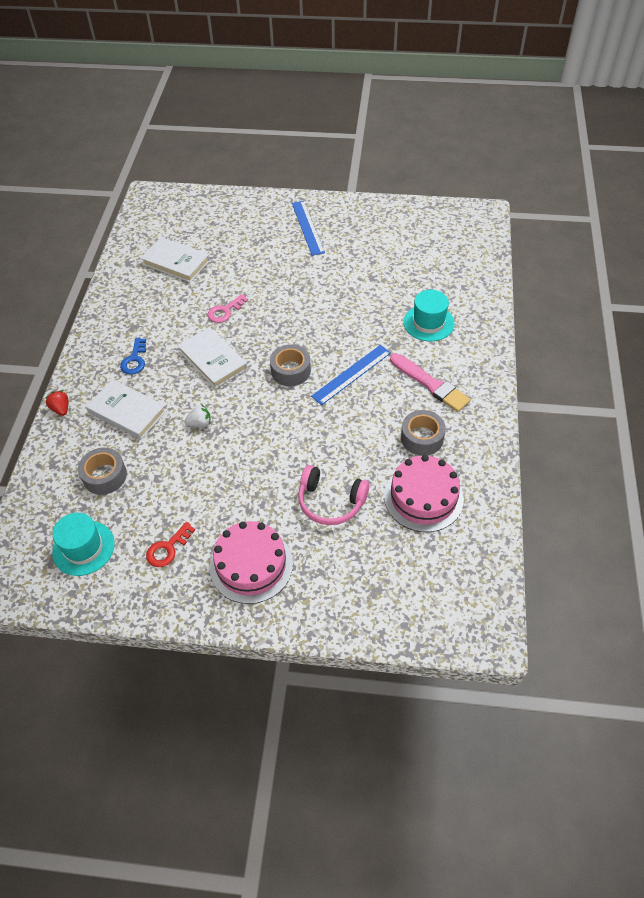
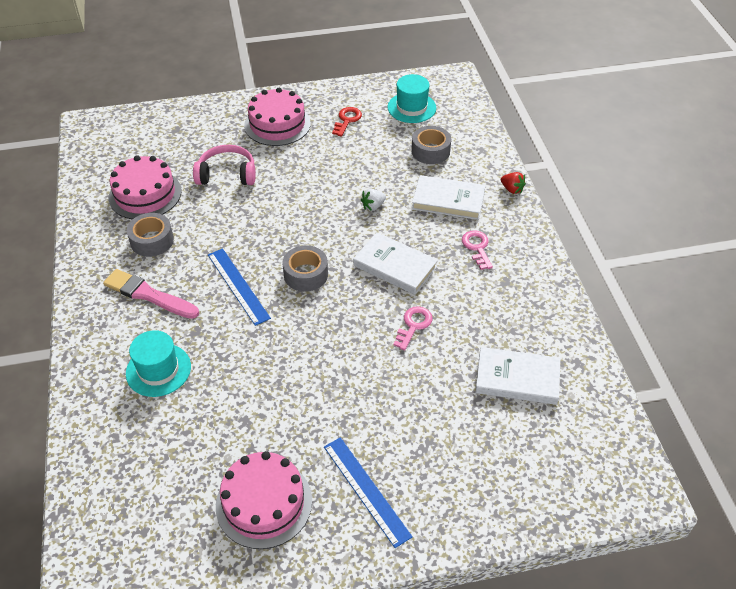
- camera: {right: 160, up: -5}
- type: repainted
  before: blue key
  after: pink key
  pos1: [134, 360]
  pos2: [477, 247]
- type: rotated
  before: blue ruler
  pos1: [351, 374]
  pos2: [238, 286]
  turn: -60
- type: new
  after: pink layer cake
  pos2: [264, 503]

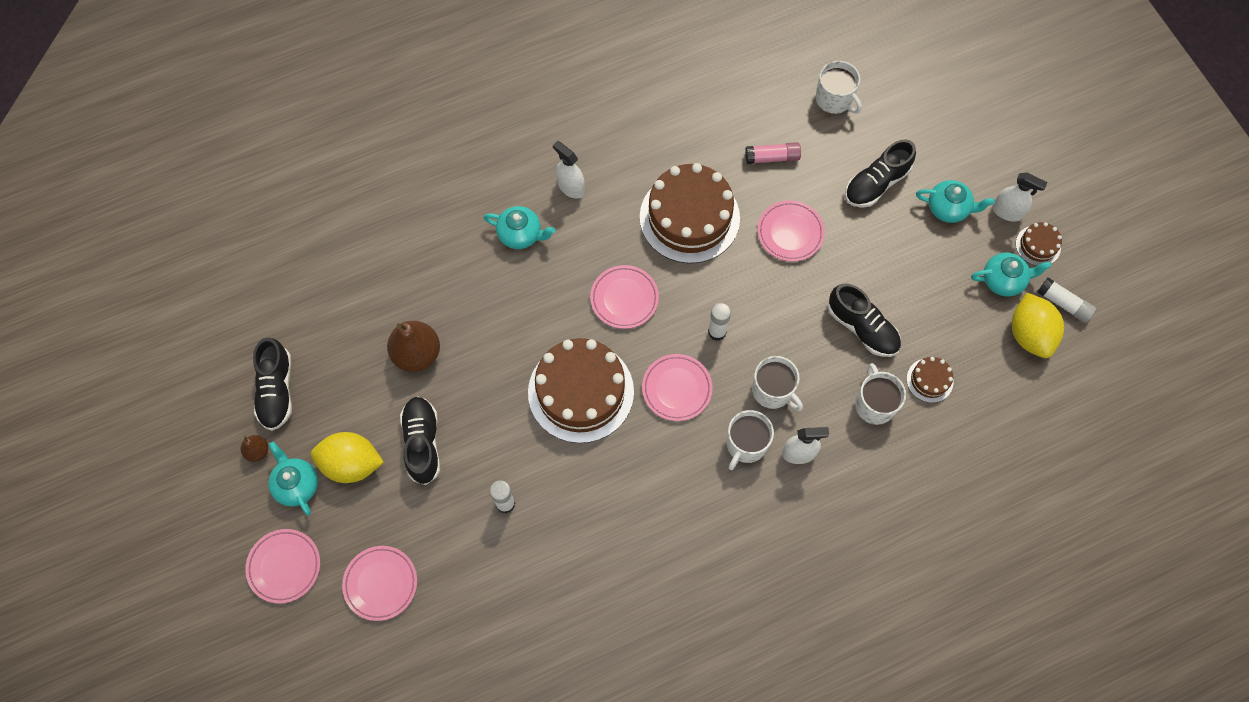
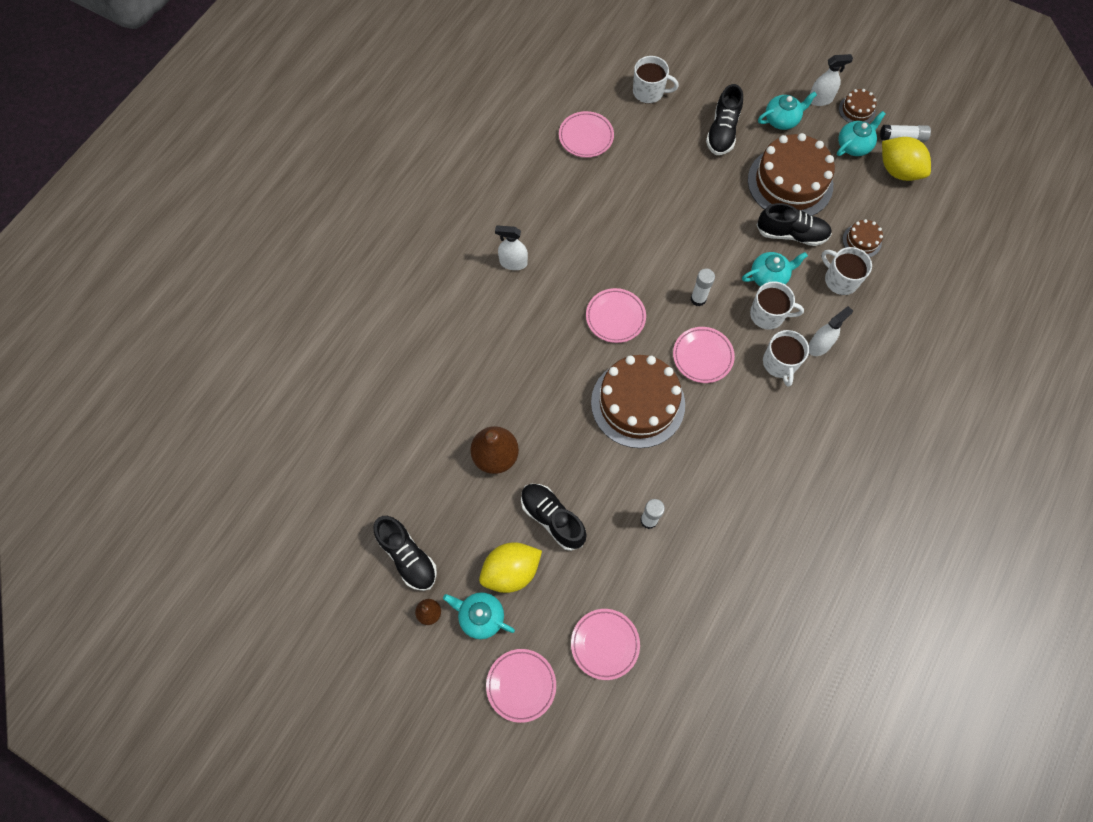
- camera: {right: -35, up: 0}
- type: gone
  before: pink stick of glue
  pos1: [772, 157]
- type: shifted
  before: russet layer cake
  pos1: [689, 217]
  pos2: [790, 182]
- type: shifted
  before: pink plate
  pos1: [790, 233]
  pos2: [586, 137]
- type: shifted
  before: turquoise tea pot
  pos1: [520, 234]
  pos2: [769, 277]

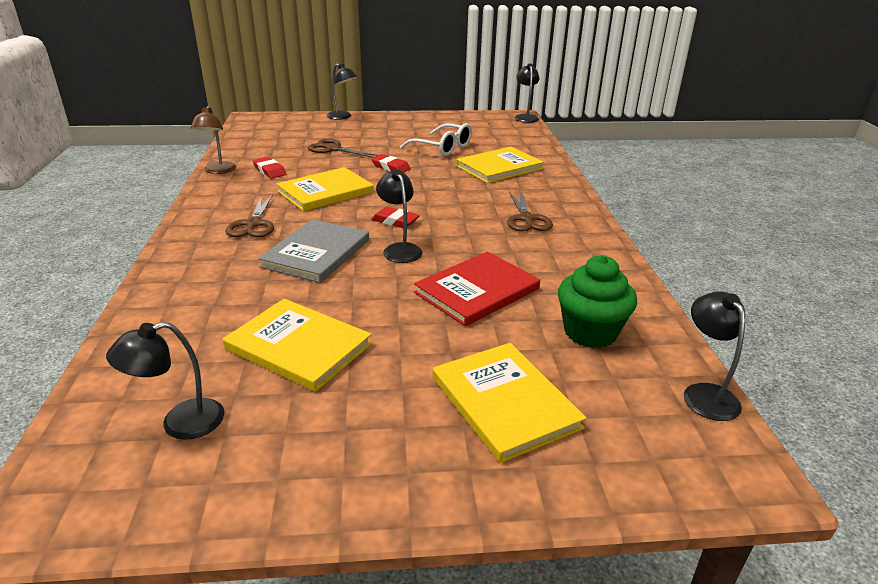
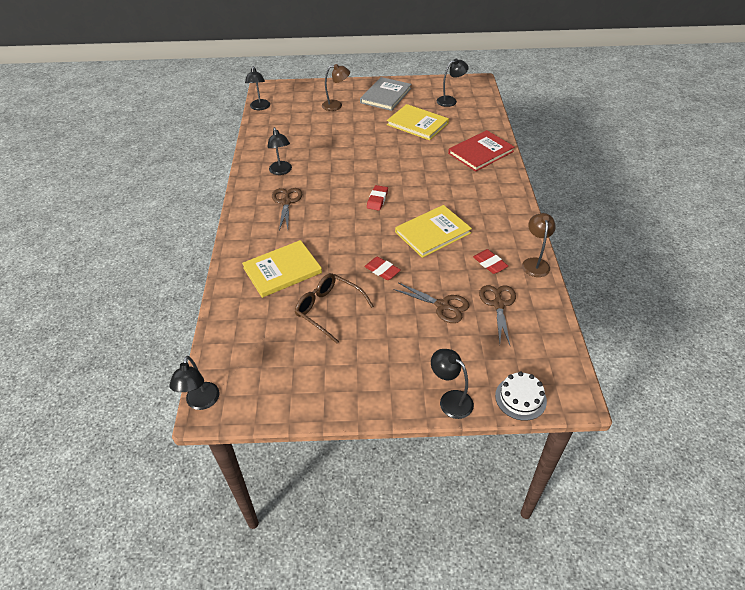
- camera: {right: -175, up: 15}
- type: repainted
  before: snow-white spectacles
  after: russet spectacles
  pos1: [443, 148]
  pos2: [328, 309]
- type: shifted
  before: jet-black lamp
  pos1: [399, 249]
  pos2: [281, 171]
- type: shifted
  before: russet pair of scissors
  pos1: [253, 224]
  pos2: [498, 304]
- type: rotated
  before: scarlet pencil eraser
  pos1: [395, 221]
  pos2: [377, 200]
  turn: 75
- type: shifted
  before: gray book
  pos1: [316, 253]
  pos2: [386, 95]
- type: shifted
  before: scarlet book
  pos1: [477, 291]
  pos2: [480, 152]
- type: gone
  before: leaf-green fairy cake
  pos1: [590, 332]
- type: swapped
  before: golden book
  after: russet lamp
  pos1: [504, 402]
  pos2: [336, 105]
- type: new
  after: snow-white layer cake
  pos2: [520, 398]

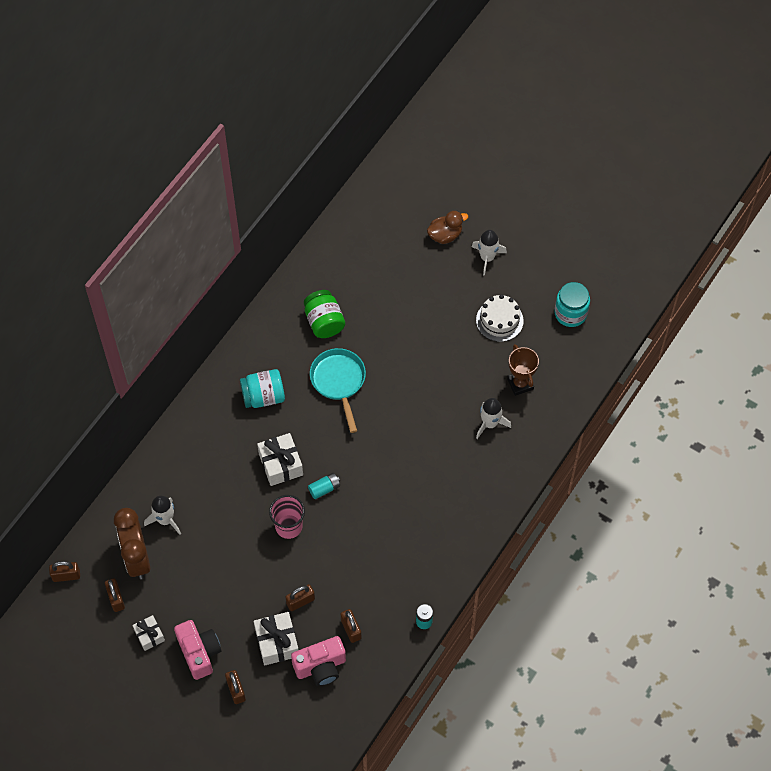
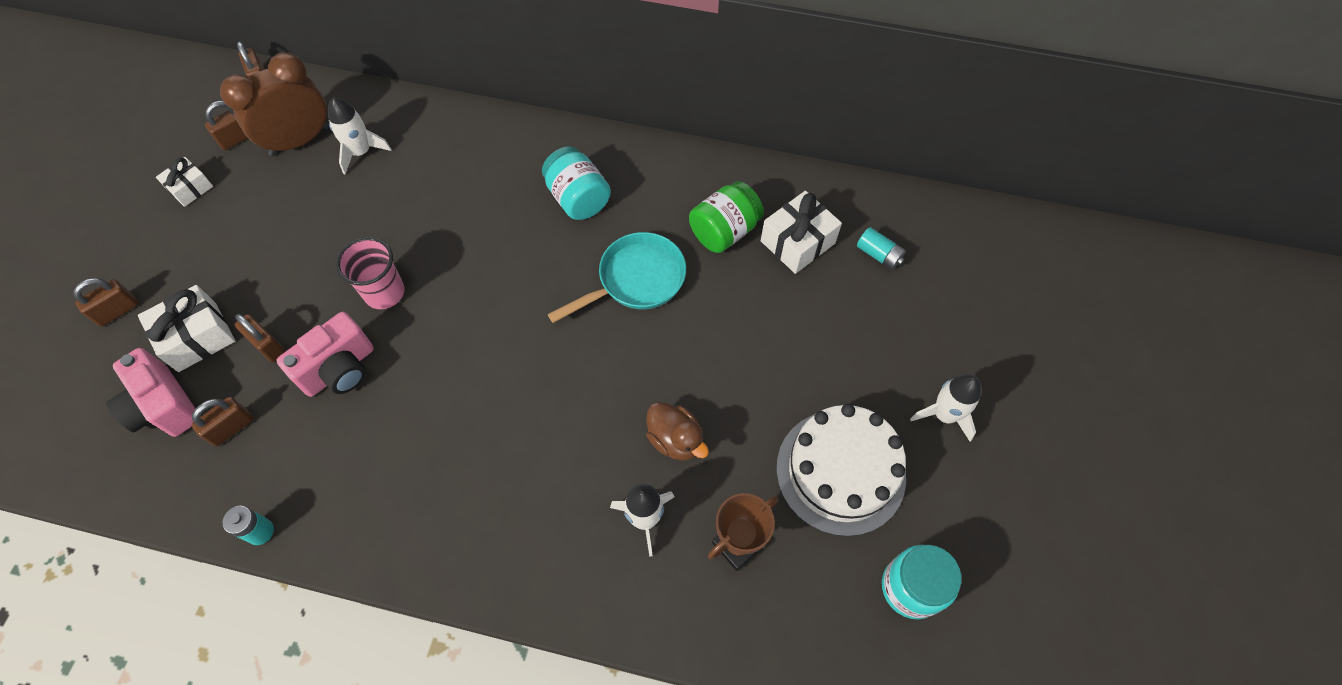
- camera: {right: 70, up: 0}
- type: shifted
  before: russet duck
  pos1: [445, 235]
  pos2: [675, 440]
- type: scaled
  before: snow-white layer cake
  pos1: [499, 320]
  pos2: [840, 471]
  scale: 1.55
- type: shifted
  before: snow-white wrapped gift
  pos1: [280, 464]
  pos2: [797, 242]
- type: shifted
  before: turquoise power cell
  pos1: [324, 488]
  pos2: [879, 255]
- type: shifted
  before: pink photo camera
  pos1: [199, 653]
  pos2: [340, 369]

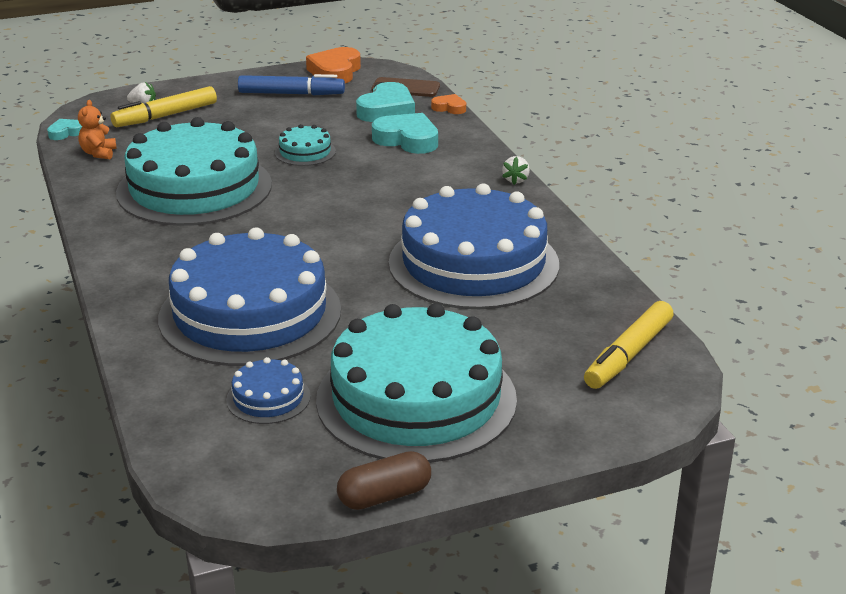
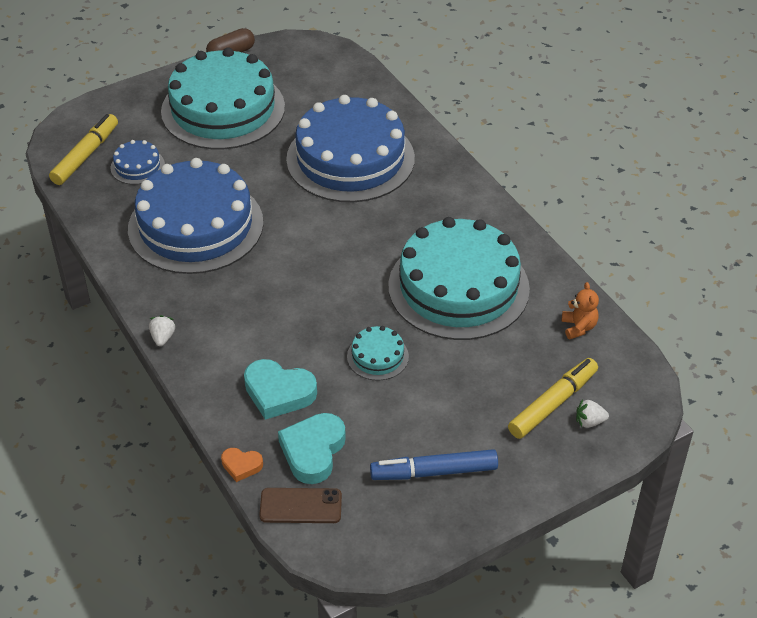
- camera: {right: 170, up: 15}
- type: gone
  before: orange heart shape
  pos1: [335, 72]
- type: gone
  before: turquoise heart shape
  pos1: [66, 132]
- type: shifted
  before: blue layer cake
  pos1: [268, 398]
  pos2: [137, 166]

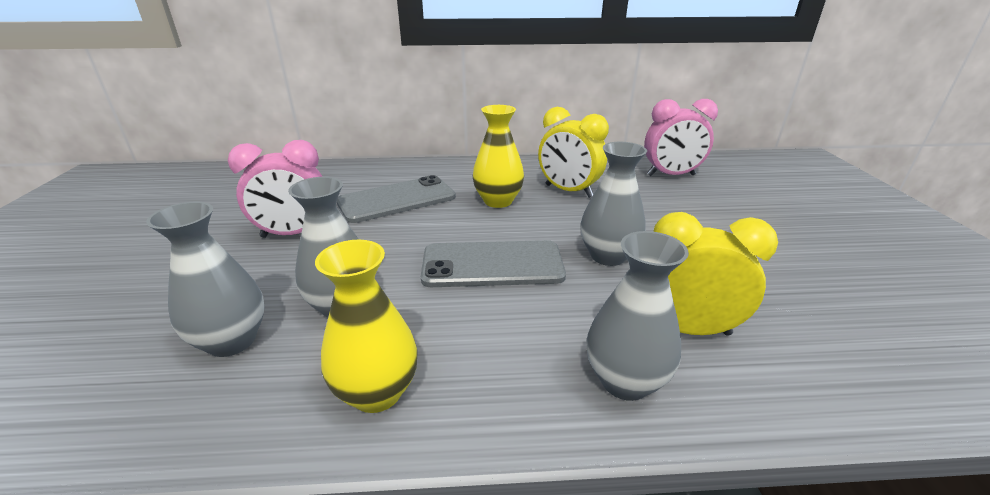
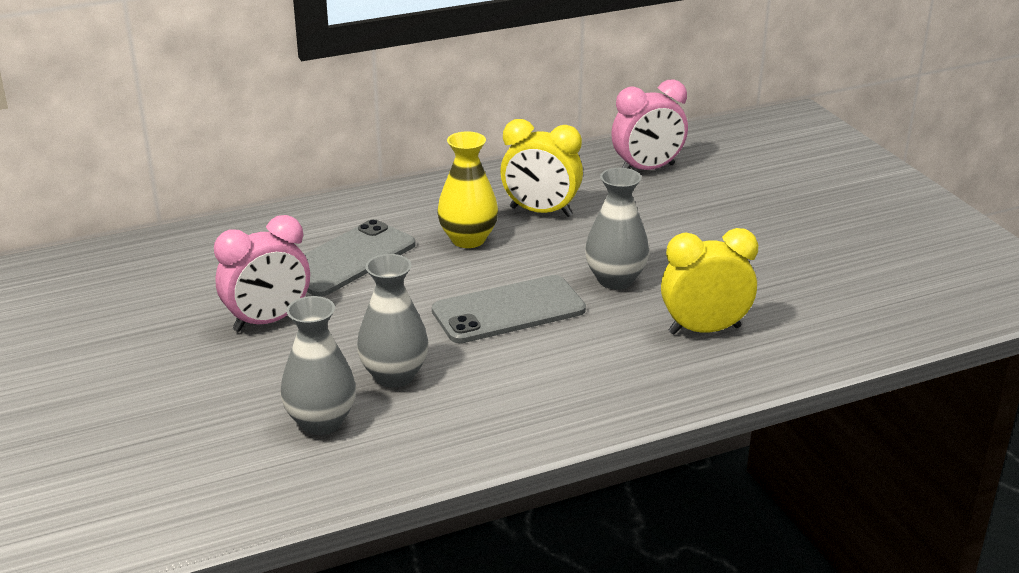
- camera: {right: -20, up: 0}
- type: gone
  before: gray vase
  pos1: [625, 381]
- type: gone
  before: golden vase
  pos1: [377, 392]

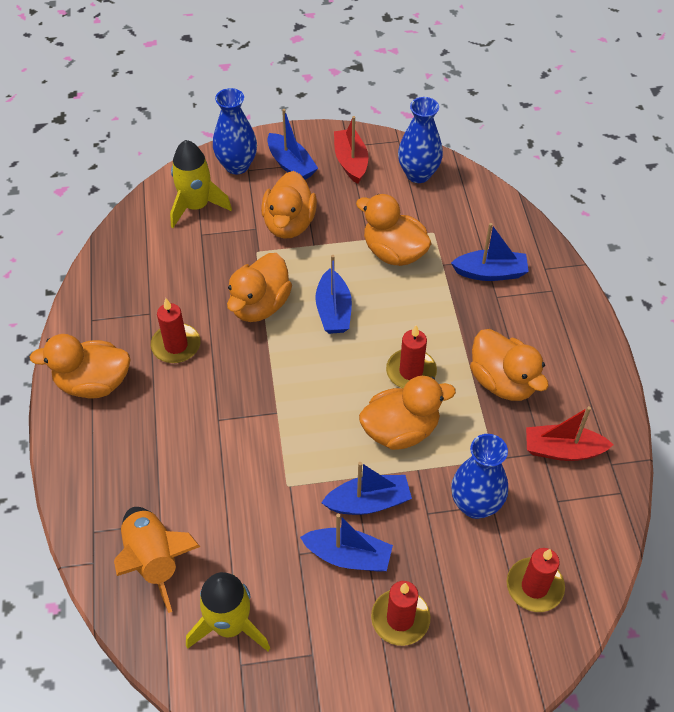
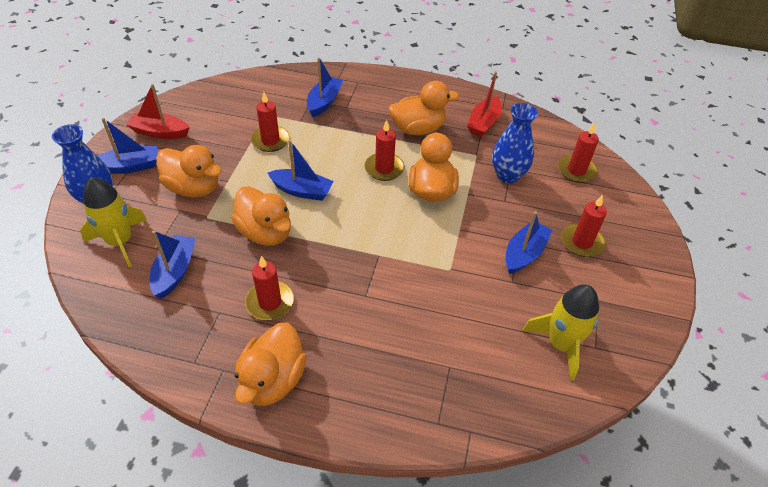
- camera: {right: -70, up: -5}
- type: gone
  before: blue vase
  pos1: [418, 174]
- type: swapped
  before: orange duck
  after: scarlet wax candle
  pos1: [394, 252]
  pos2: [270, 140]
- type: shifted
  before: blue toy boat
  pos1: [368, 502]
  pos2: [175, 271]
- type: gone
  before: orange toy rocket
  pos1: [154, 560]

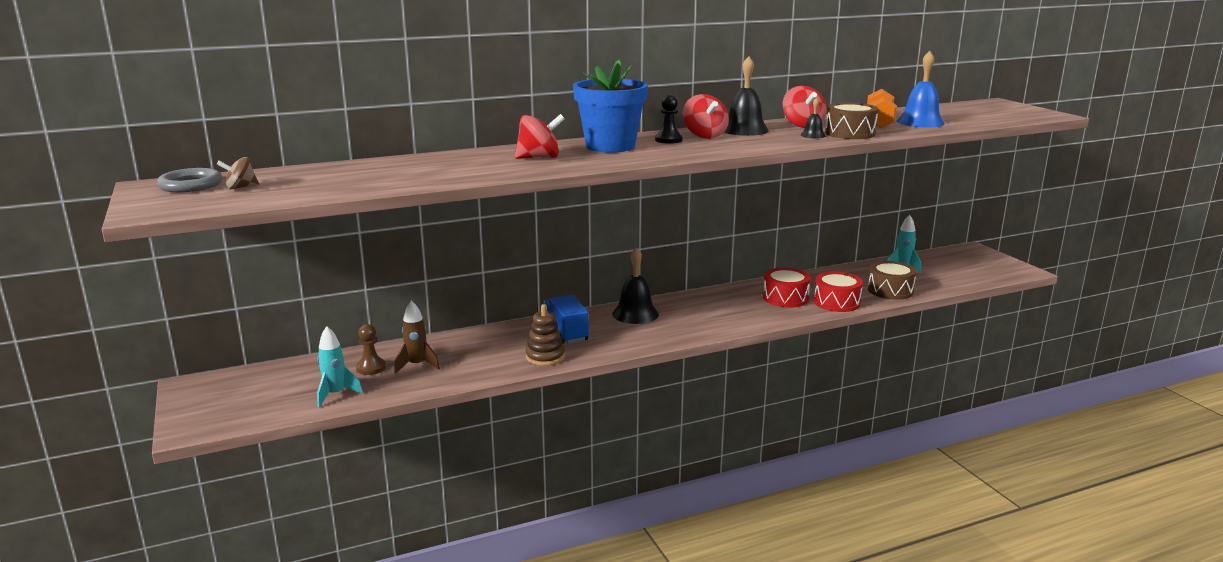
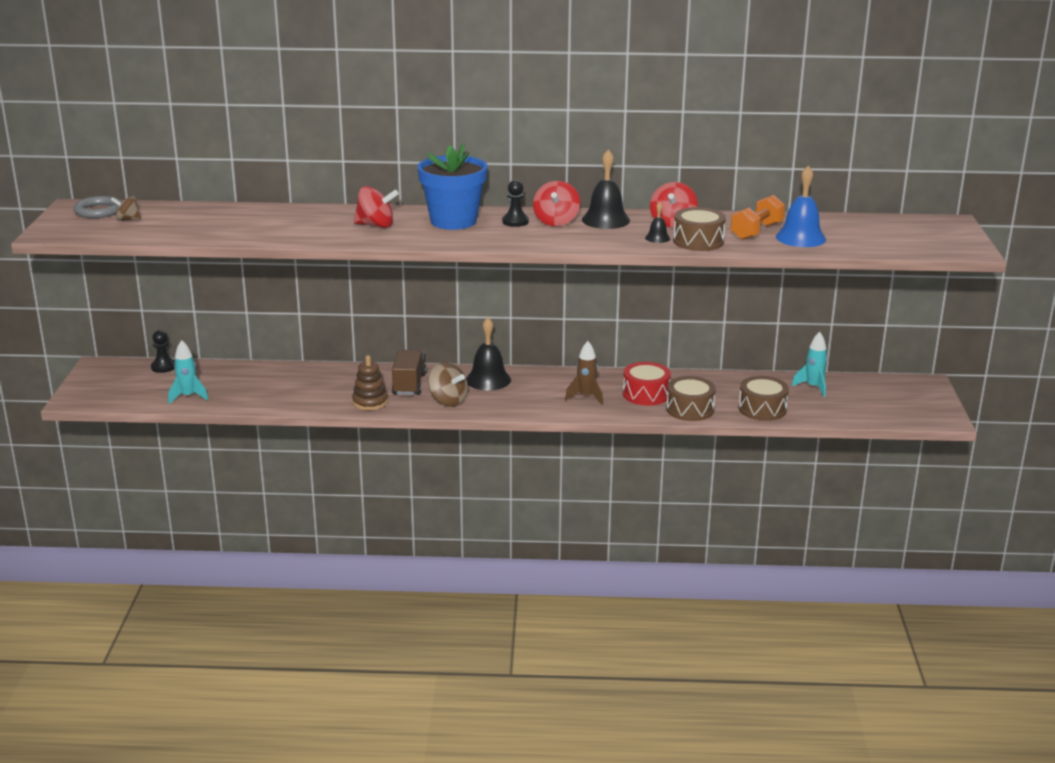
- camera: {right: 25, up: 5}
- type: repainted
  before: scarlet snare drum
  after: russet snare drum
  pos1: [836, 302]
  pos2: [690, 409]
- type: repainted
  before: blue truck
  after: russet truck
  pos1: [565, 333]
  pos2: [409, 384]
- type: shifted
  before: russet toy rocket
  pos1: [417, 365]
  pos2: [586, 397]
- type: gone
  before: russet pawn
  pos1: [371, 368]
- type: new
  after: jet-black pawn
  pos2: [163, 367]
- type: new
  after: russet whirligig
  pos2: [448, 401]

